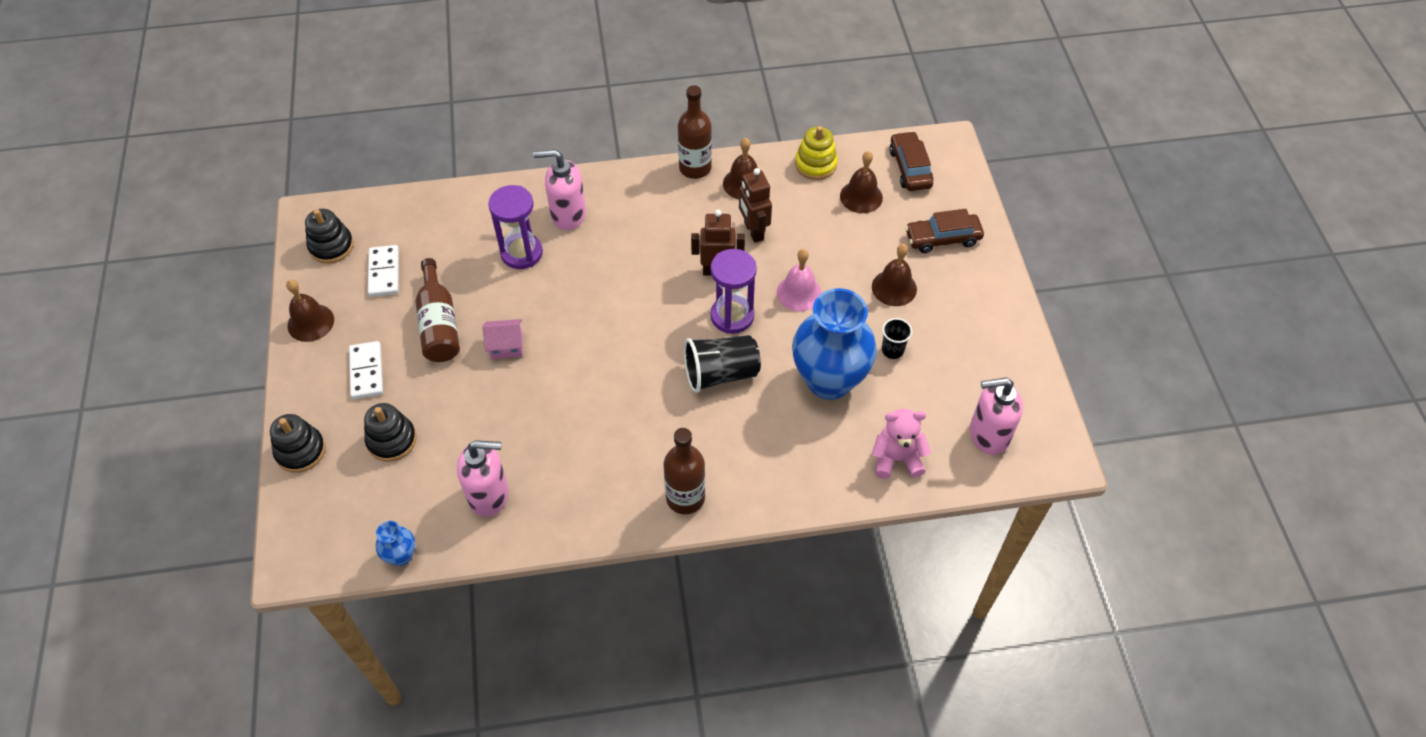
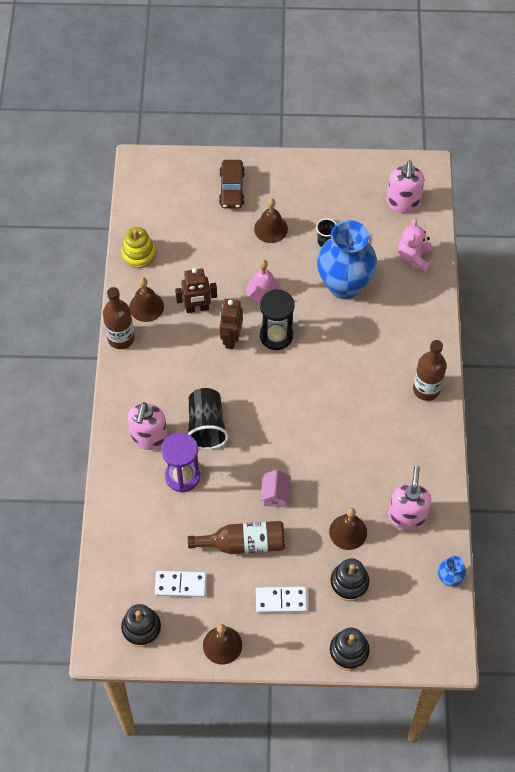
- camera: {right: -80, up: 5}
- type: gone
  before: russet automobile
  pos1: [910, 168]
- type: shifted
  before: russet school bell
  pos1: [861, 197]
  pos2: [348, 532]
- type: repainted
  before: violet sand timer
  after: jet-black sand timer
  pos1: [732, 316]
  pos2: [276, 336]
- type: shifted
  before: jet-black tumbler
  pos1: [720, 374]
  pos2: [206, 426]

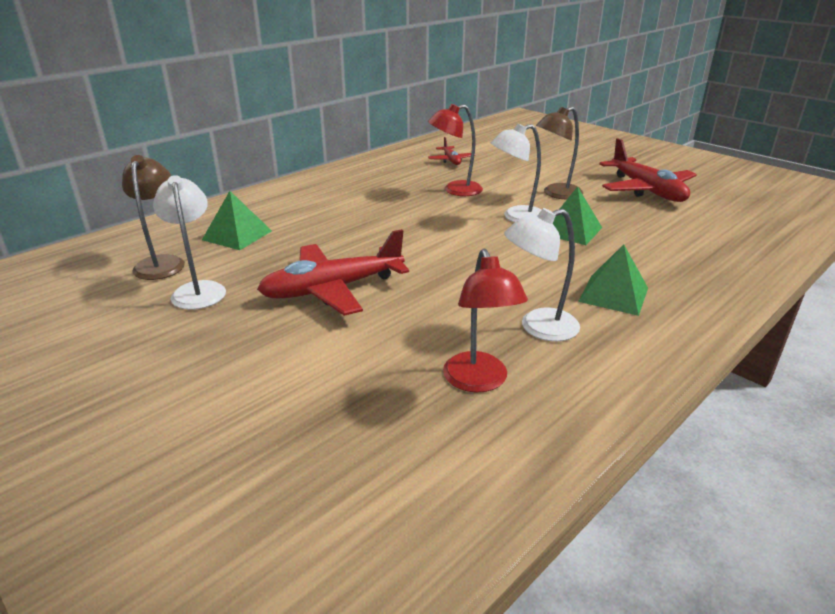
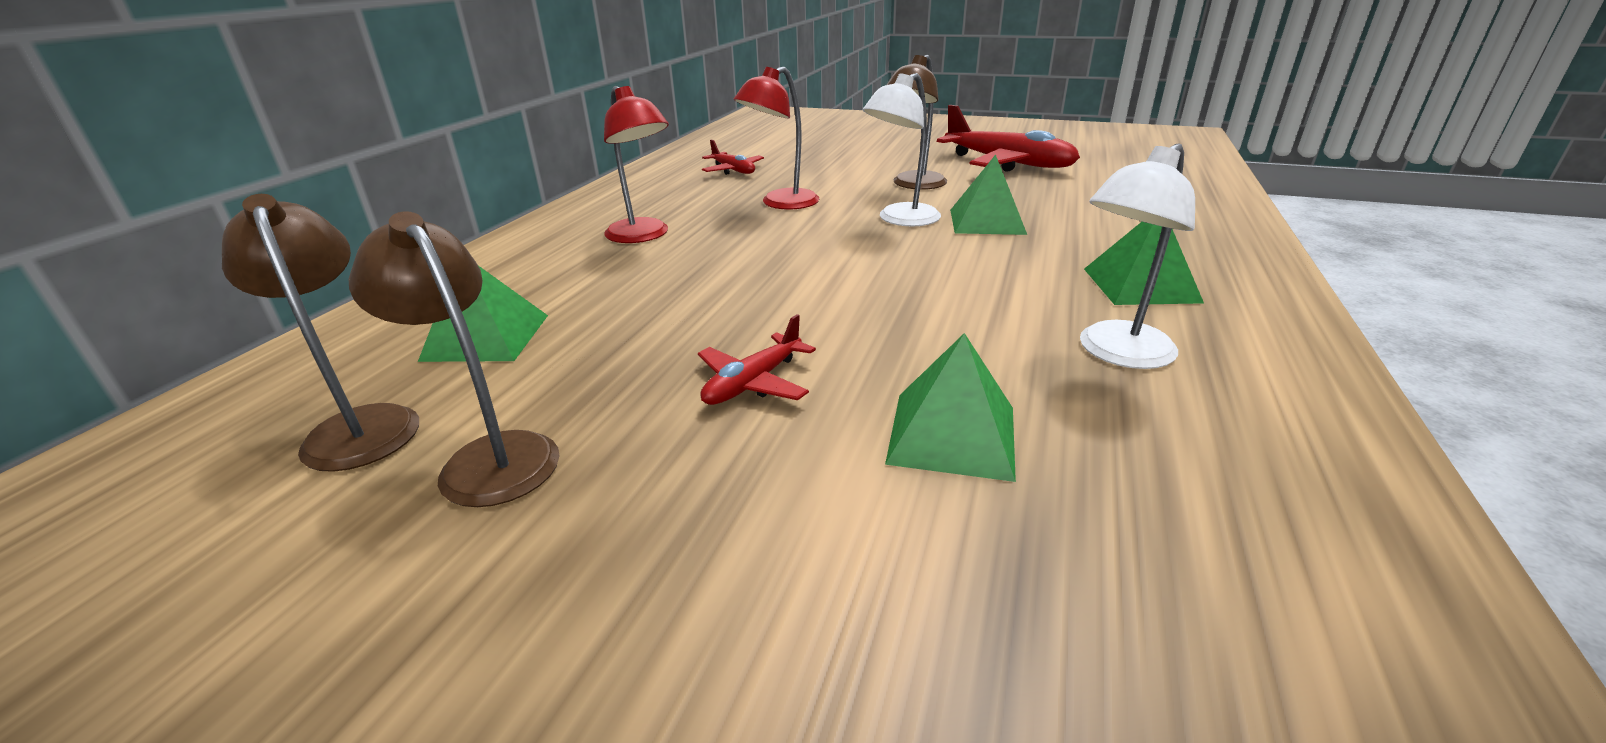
- camera: {right: -25, up: 0}
- type: repainted
  before: snow-white lamp
  after: russet lamp
  pos1: [198, 290]
  pos2: [489, 457]
- type: scaled
  before: scarlet aeroplane
  pos1: [332, 289]
  pos2: [753, 383]
  scale: 0.51
- type: shifted
  before: scarlet lamp
  pos1: [479, 381]
  pos2: [643, 236]
- type: new
  after: leaf-green solid pyramid
  pos2: [952, 434]

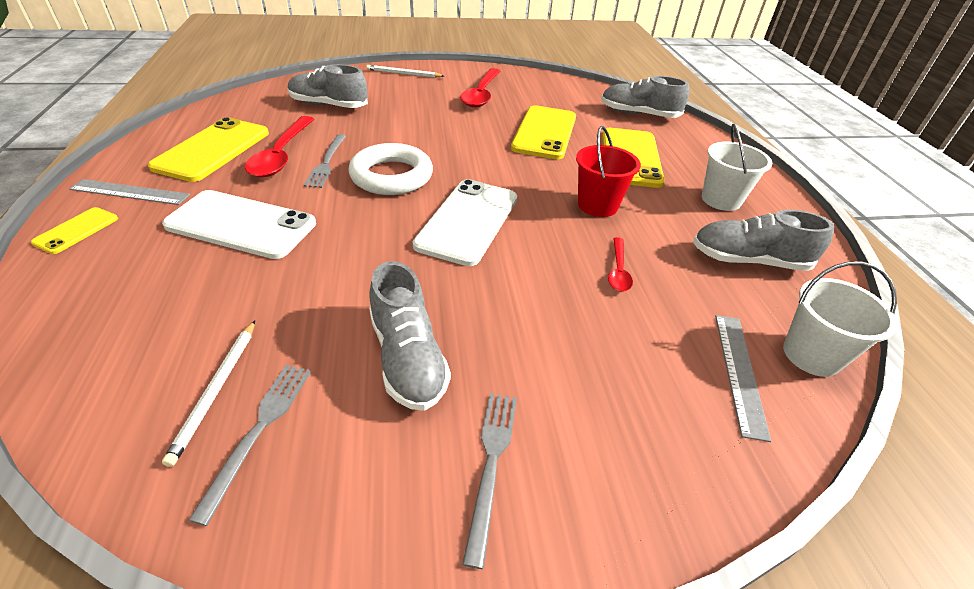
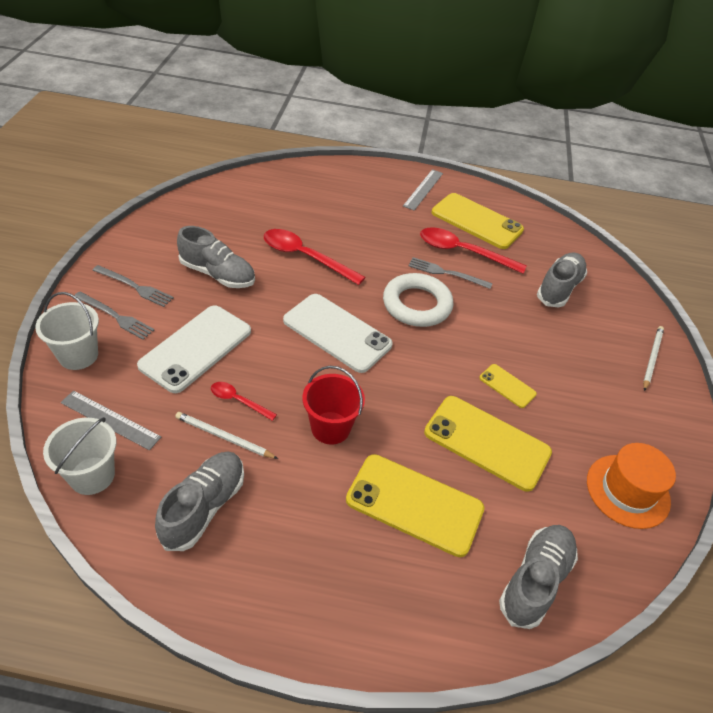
- camera: {right: 105, up: 5}
- type: shifted
  before: scarlet tablespoon
  pos1: [481, 94]
  pos2: [305, 257]
- type: shifted
  before: snow-white pail
  pos1: [721, 200]
  pos2: [78, 355]
- type: shifted
  before: snow-white mobile phone
  pos1: [241, 224]
  pos2: [196, 348]
- type: shifted
  before: golden mobile phone
  pos1: [76, 230]
  pos2: [507, 386]
- type: rotated
  before: gray sneaker
  pos1: [408, 358]
  pos2: [217, 274]
  turn: -150
- type: shifted
  before: snow-white wooden pencil
  pos1: [216, 390]
  pos2: [224, 437]
- type: shifted
  before: gray fork
  pos1: [259, 430]
  pos2: [115, 316]
- type: new
  after: orange hat
  pos2: [627, 491]

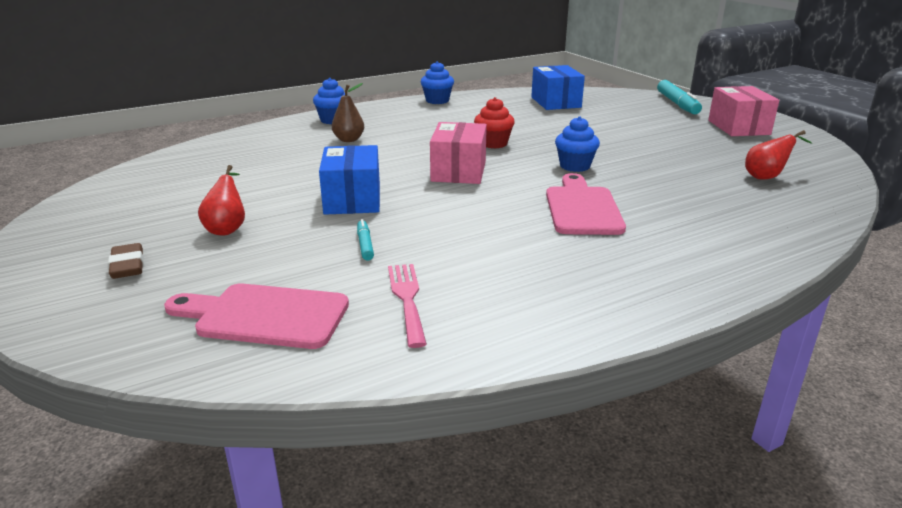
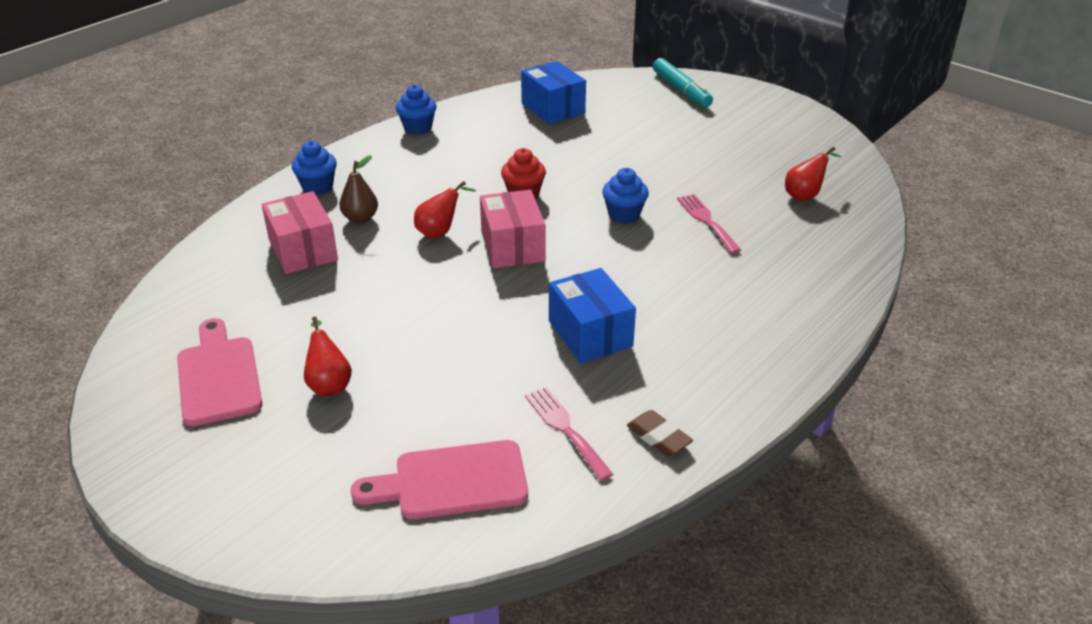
- camera: {right: -20, up: 10}
- type: shifted
  before: pink parcel
  pos1: [738, 127]
  pos2: [303, 250]
- type: shifted
  before: blue parcel
  pos1: [352, 199]
  pos2: [590, 334]
- type: shifted
  before: pink cutting board
  pos1: [582, 208]
  pos2: [218, 376]
- type: gone
  before: turquoise marker
  pos1: [365, 245]
- type: shifted
  before: russet pencil eraser
  pos1: [128, 266]
  pos2: [659, 437]
- type: new
  after: scarlet toy pear
  pos2: [440, 232]
- type: new
  after: pink fork
  pos2: [706, 221]

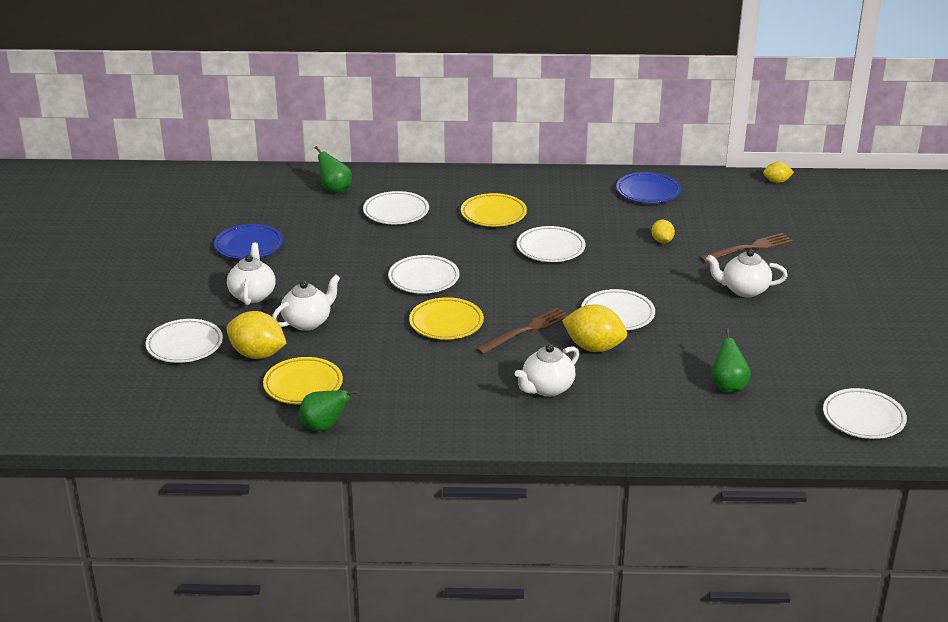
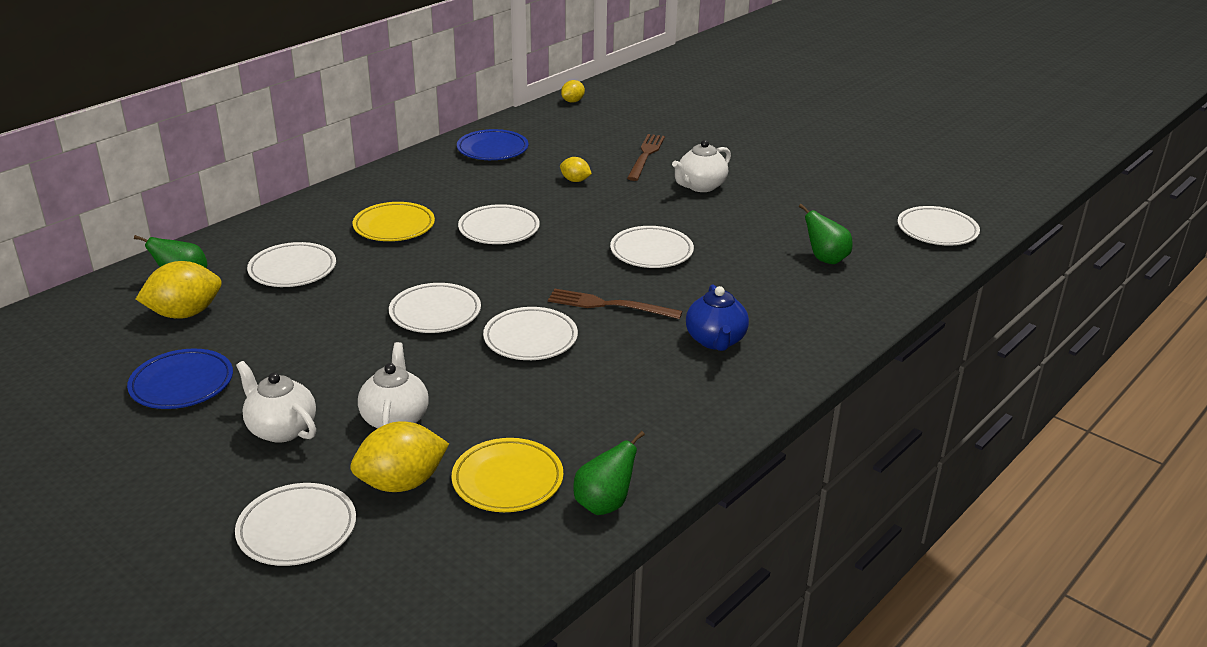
- camera: {right: -50, up: 0}
- type: repainted
  before: golden plate
  after: snow-white plate
  pos1: [446, 323]
  pos2: [530, 339]
- type: shifted
  before: golden citrus fruit
  pos1: [594, 347]
  pos2: [185, 313]
- type: rotated
  before: russet fork
  pos1: [526, 330]
  pos2: [609, 305]
  turn: -75
- type: repainted
  before: snow-white tea pot
  after: blue tea pot
  pos1: [547, 388]
  pos2: [715, 341]

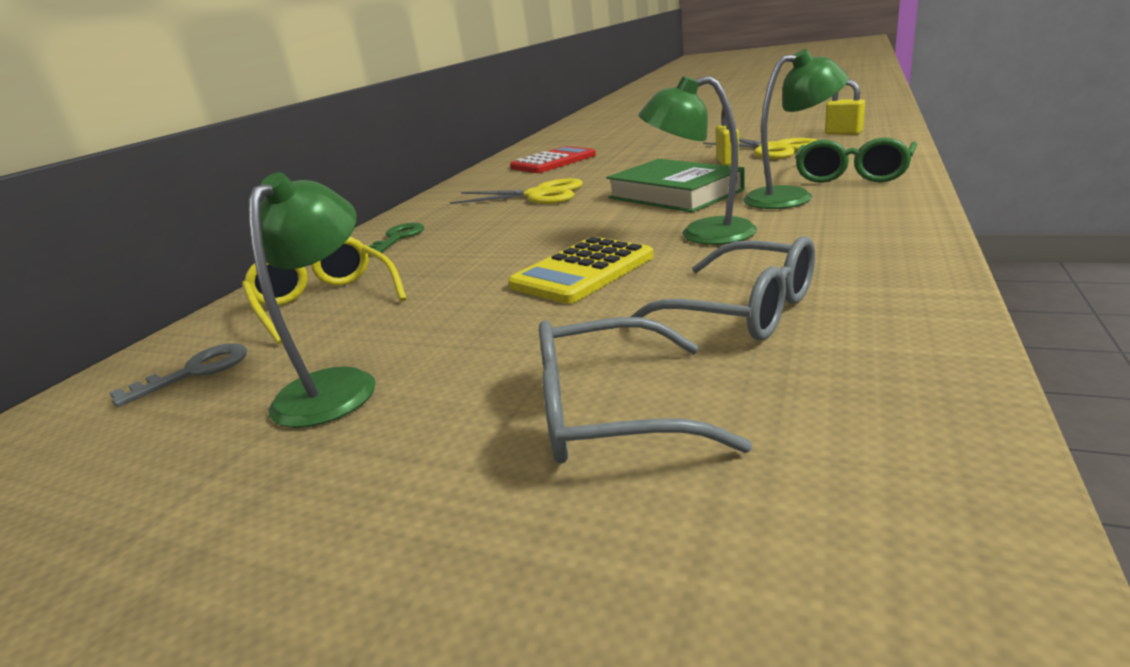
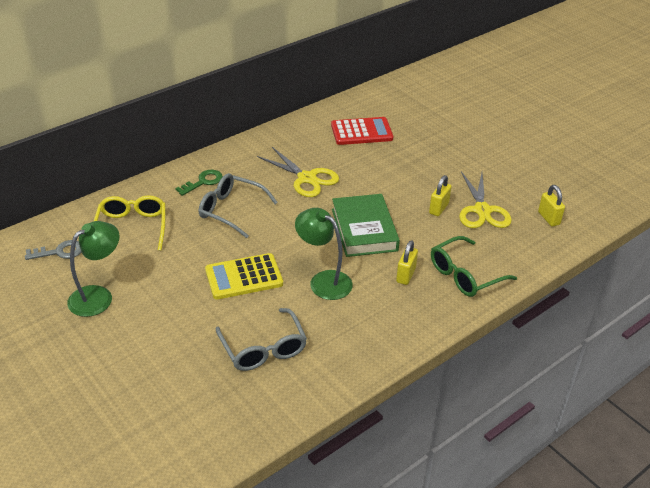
- camera: {right: 25, up: 15}
- type: swapped
  before: leaf-green lamp
  after: golden small lock
  pos1: [791, 197]
  pos2: [405, 275]
- type: shifted
  before: gray spectacles
  pos1: [607, 413]
  pos2: [231, 210]

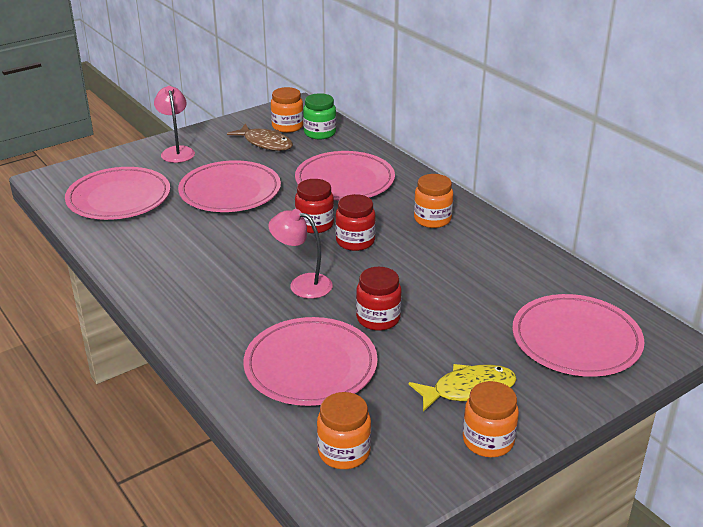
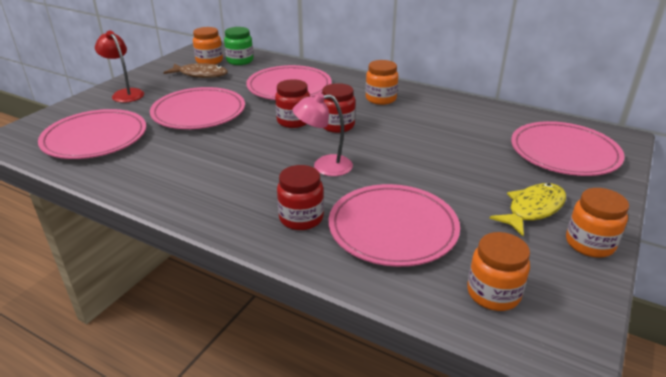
- camera: {right: -25, up: 0}
- type: repainted
  before: pink lamp
  after: scarlet lamp
  pos1: [177, 151]
  pos2: [125, 93]
- type: shifted
  before: scarlet jar
  pos1: [378, 319]
  pos2: [301, 218]

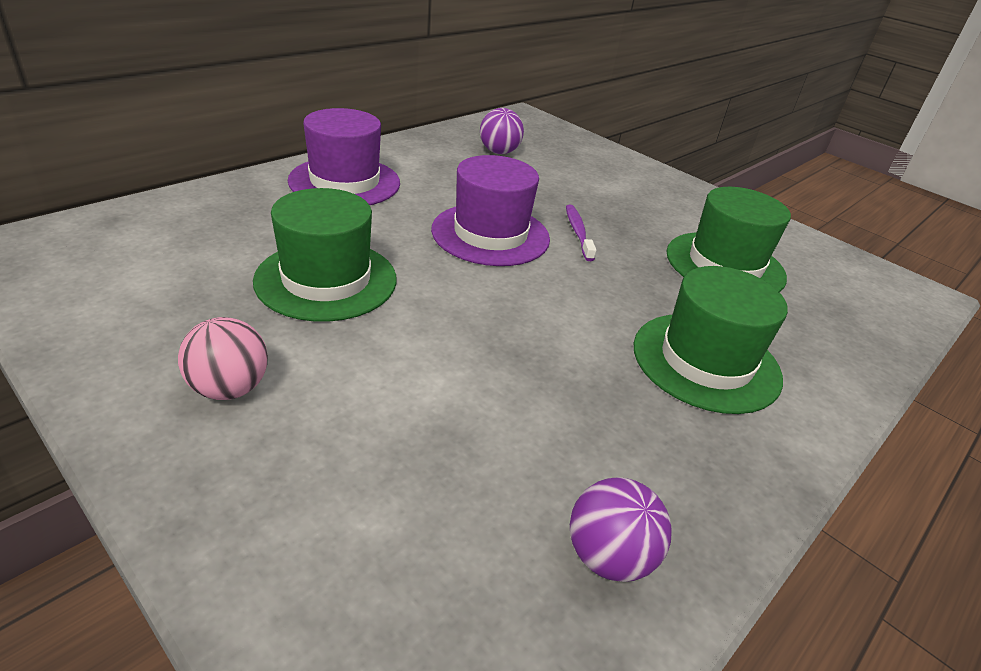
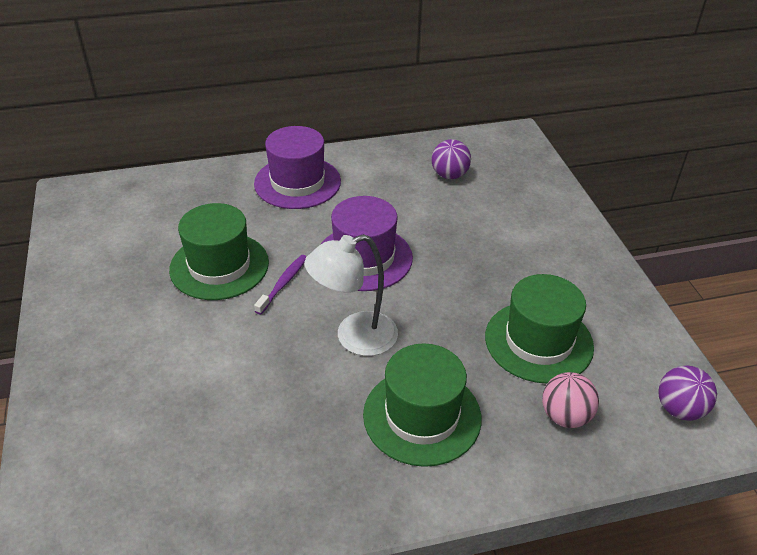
- camera: {right: 35, up: 5}
- type: shifted
  before: violet dental brush
  pos1: [578, 232]
  pos2: [283, 284]
- type: shifted
  before: pink sphere
  pos1: [229, 388]
  pos2: [565, 416]
- type: shifted
  before: violet sphere
  pos1: [608, 556]
  pos2: [679, 409]
- type: new
  after: snow-white lamp
  pos2: [354, 338]

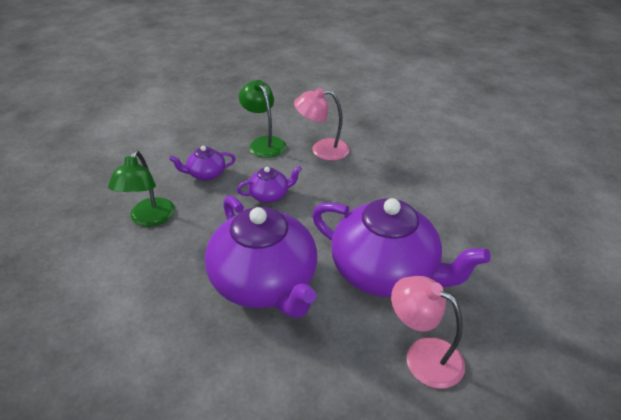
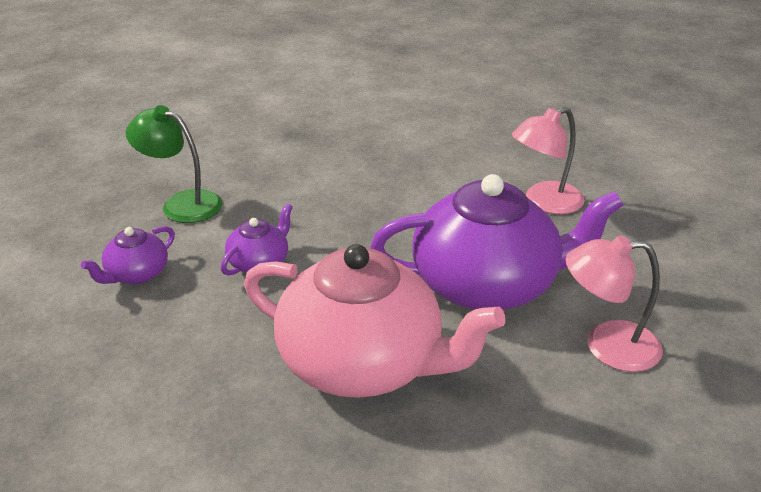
- camera: {right: -35, up: -5}
- type: shifted
  before: pink lamp
  pos1: [322, 149]
  pos2: [544, 202]
- type: gone
  before: leaf-green lamp
  pos1: [149, 219]
- type: repainted
  before: violet tea pot
  after: pink tea pot
  pos1: [265, 283]
  pos2: [363, 363]

